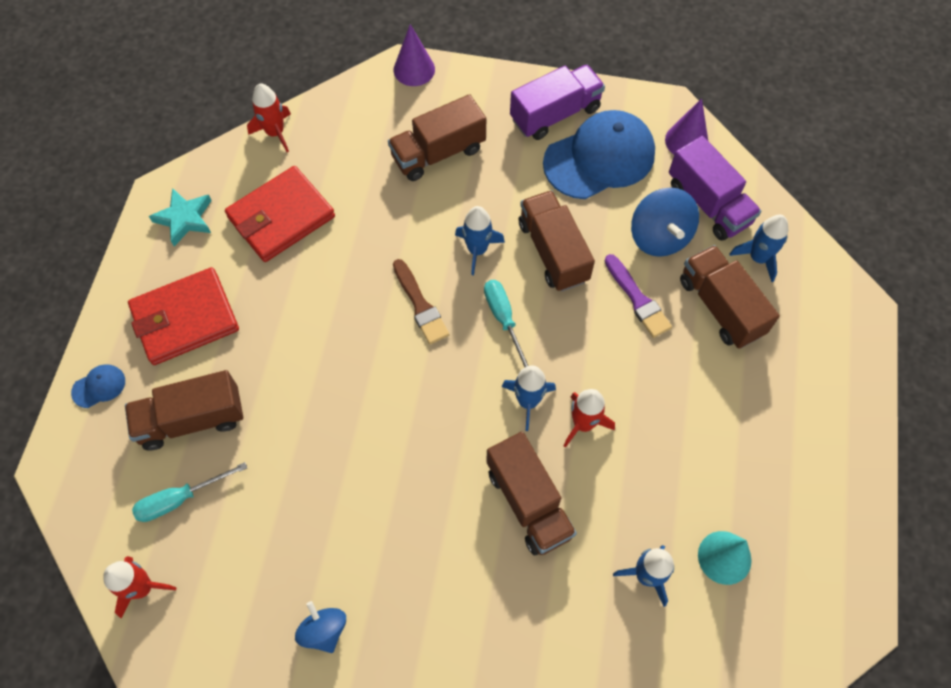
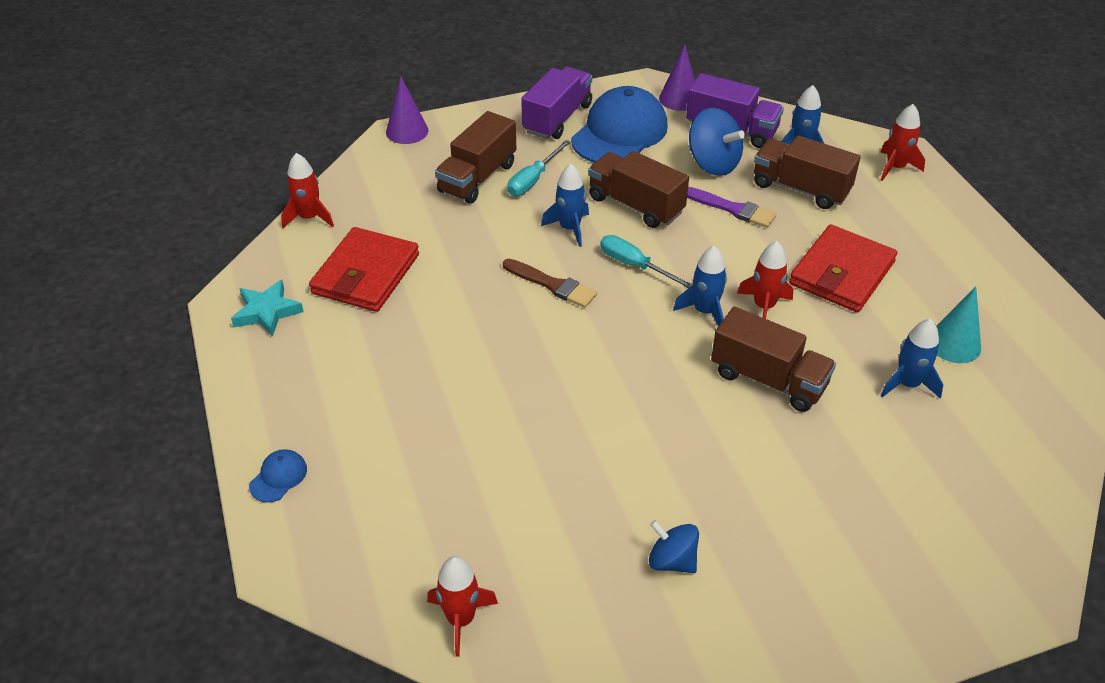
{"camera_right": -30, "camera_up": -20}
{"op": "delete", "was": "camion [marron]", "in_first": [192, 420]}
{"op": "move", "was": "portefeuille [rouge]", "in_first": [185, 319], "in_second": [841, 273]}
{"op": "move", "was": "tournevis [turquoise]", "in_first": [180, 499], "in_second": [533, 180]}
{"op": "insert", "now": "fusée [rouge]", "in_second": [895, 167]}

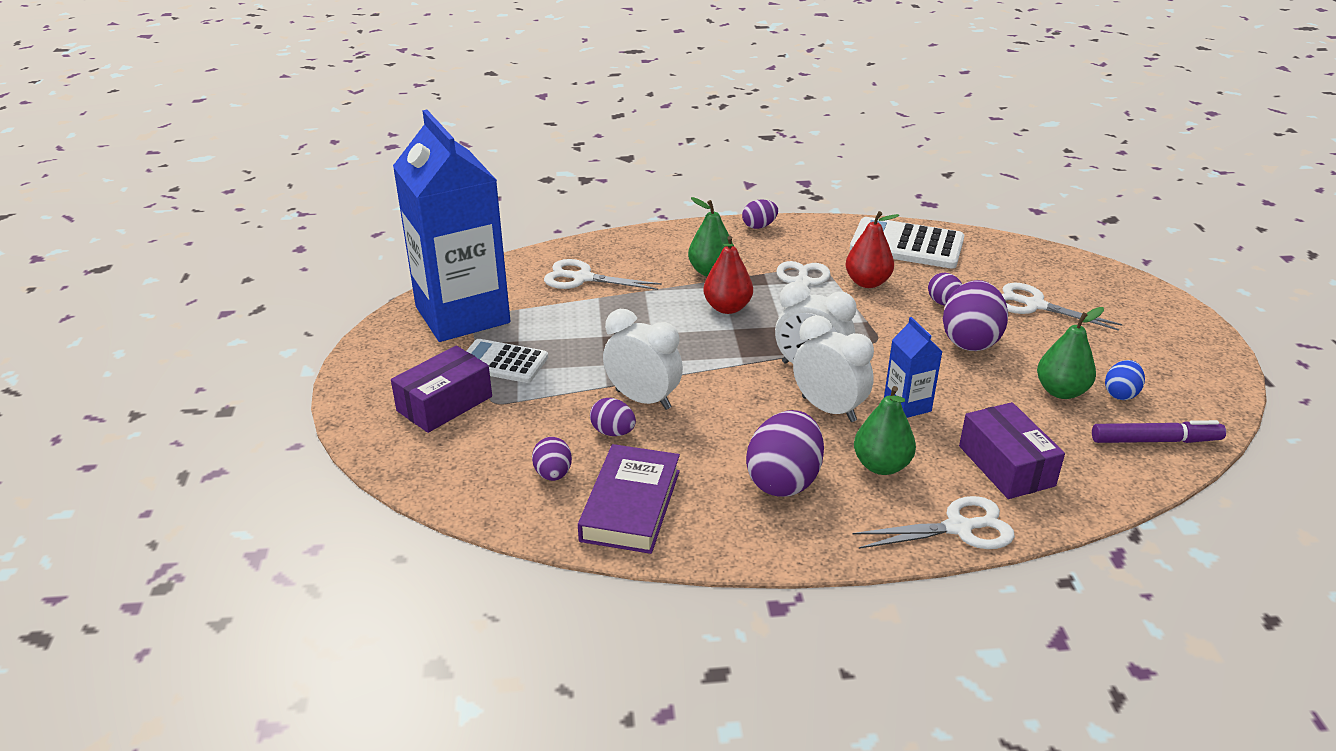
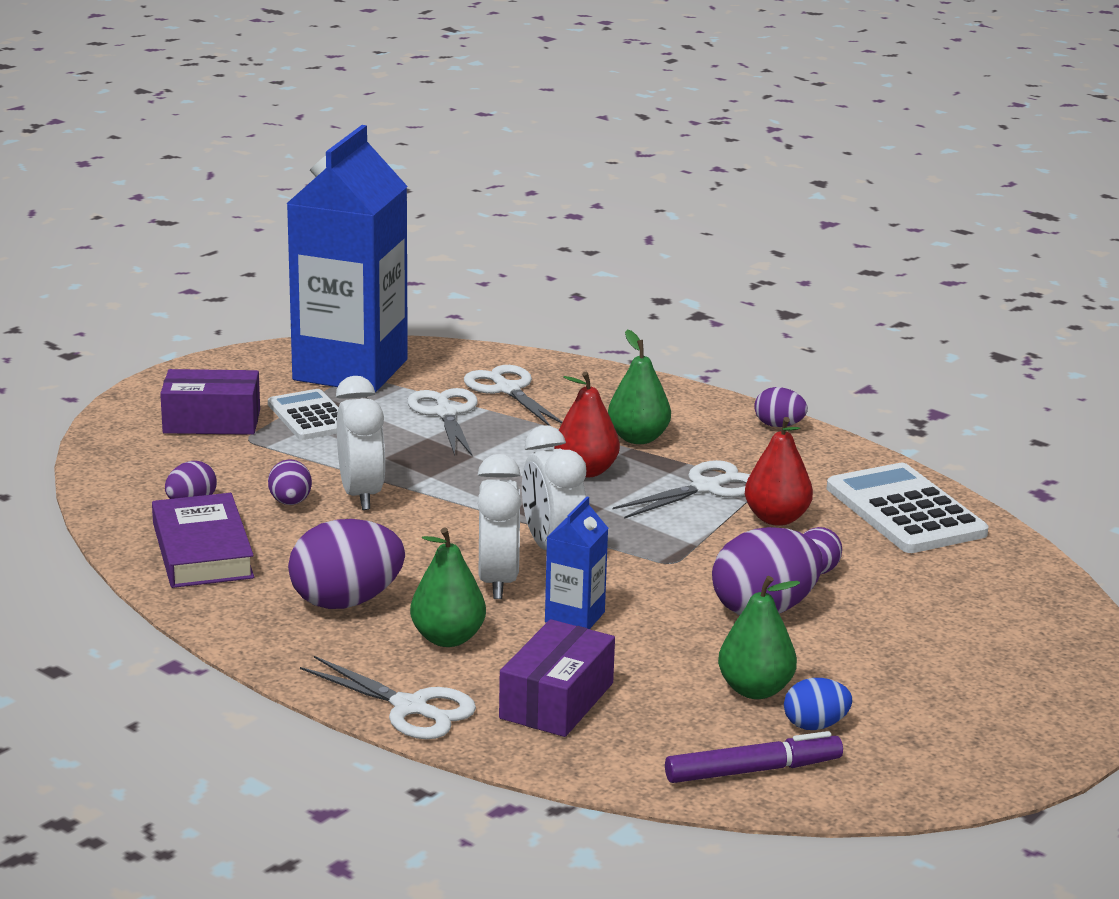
{"camera_right": 45, "camera_up": -10}
{"op": "rotate", "was": "livre [violet]", "in_first": [630, 505], "in_second": [202, 550], "clockwise": -75}
{"op": "move", "was": "ciseaux [blanc]", "in_first": [1035, 305], "in_second": [446, 413]}
{"op": "rotate", "was": "feutre [violet]", "in_first": [1155, 440], "in_second": [753, 770], "clockwise": -60}

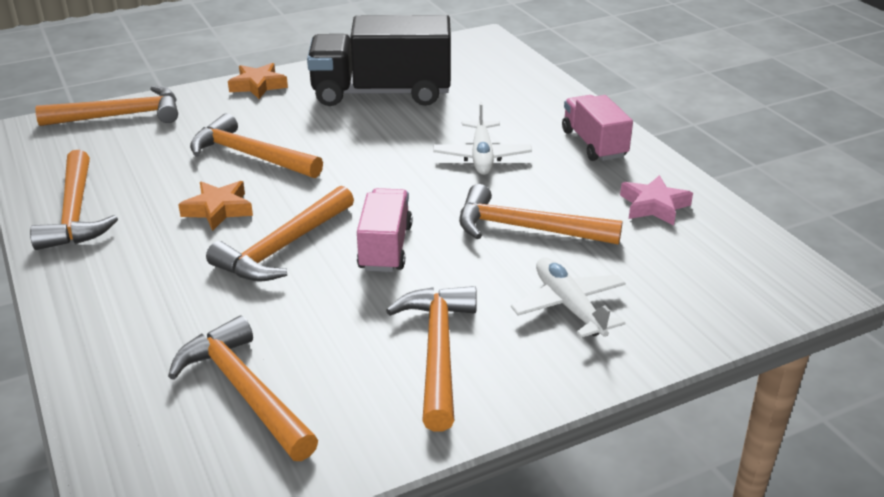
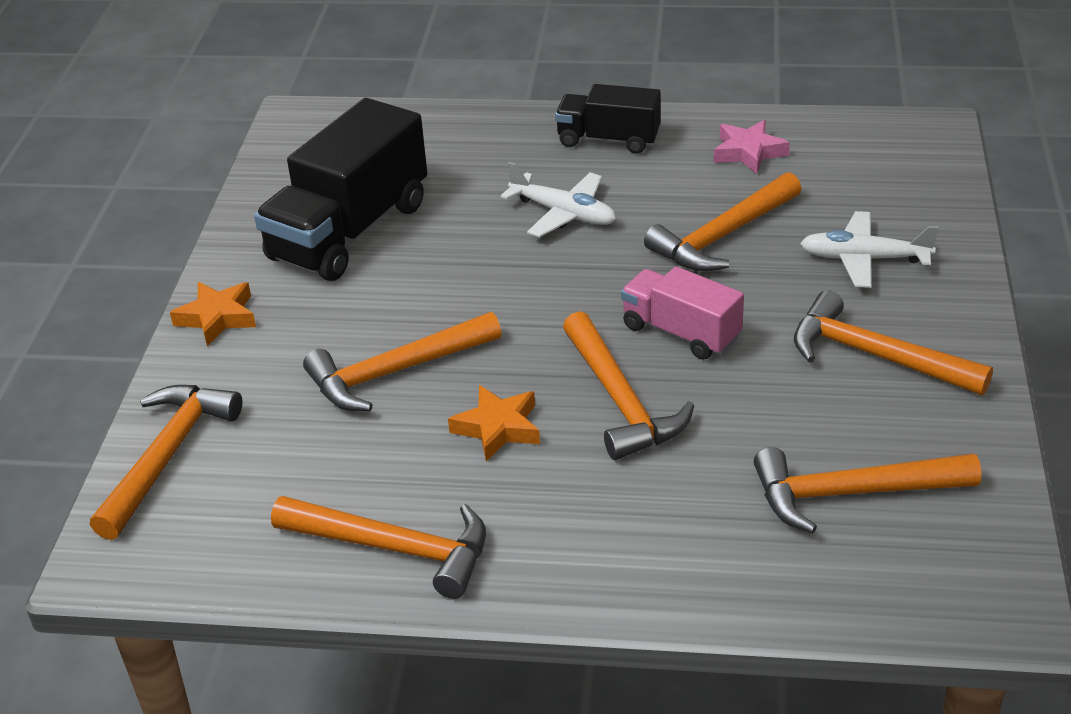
{"camera_right": -55, "camera_up": 5}
{"op": "recolor", "was": "camion [rose]", "now": "camion [noir]", "in_first": [594, 144], "in_second": [608, 140]}

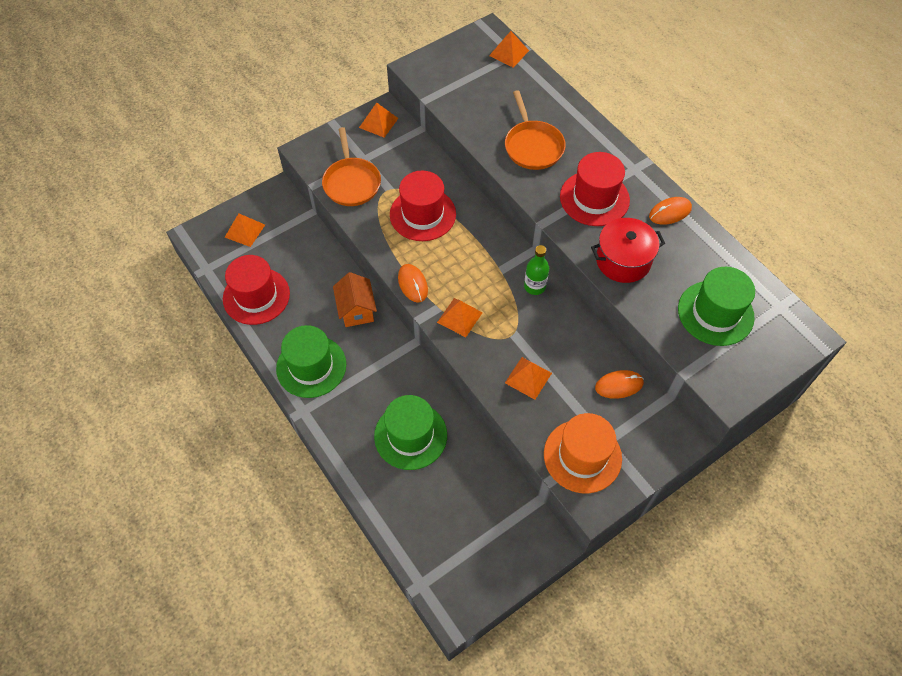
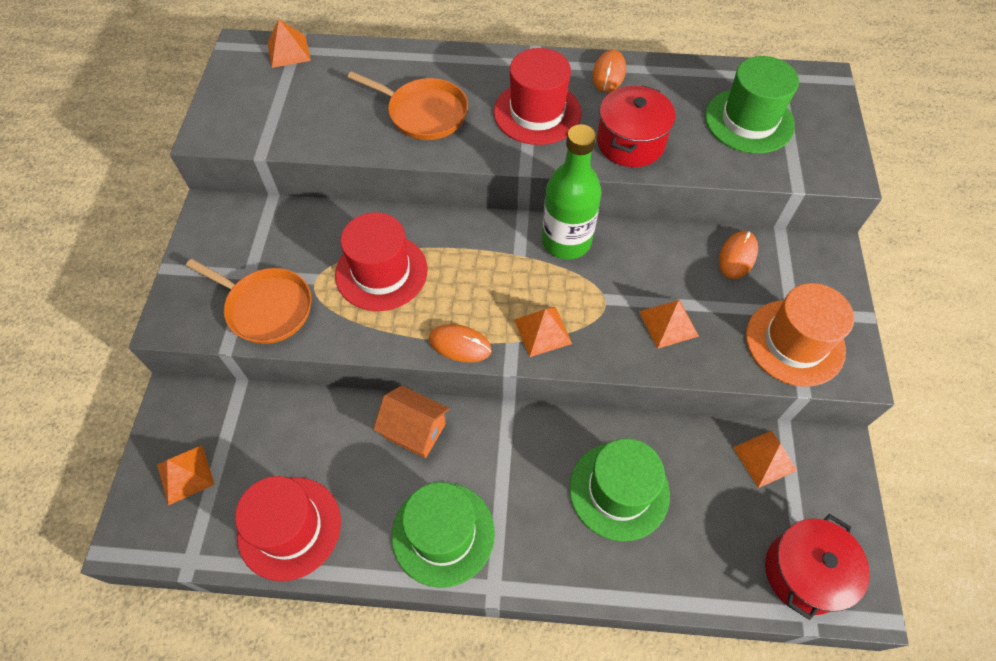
{"camera_right": -50, "camera_up": 0}
{"op": "move", "was": "pyramide [orange]", "in_first": [378, 123], "in_second": [764, 458]}
{"op": "resize", "was": "bouteille [vert]", "in_first": [534, 286], "in_second": [566, 241], "ratio": 1.78}
{"op": "insert", "now": "marmite [rouge]", "in_second": [804, 572]}

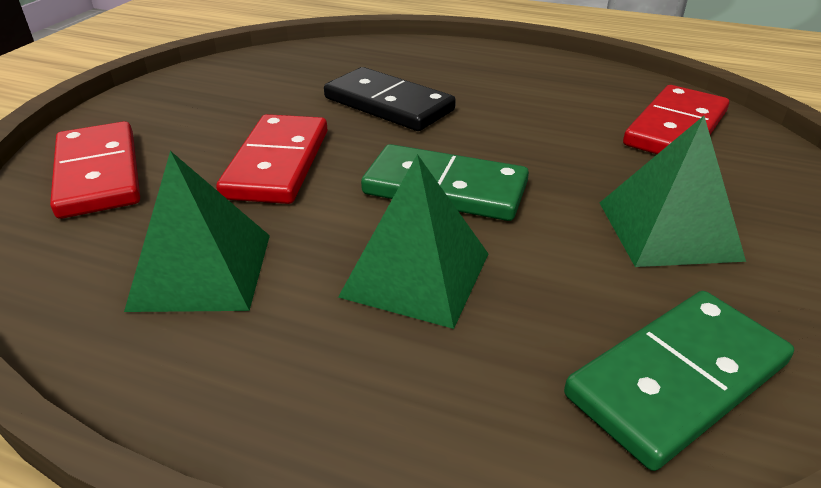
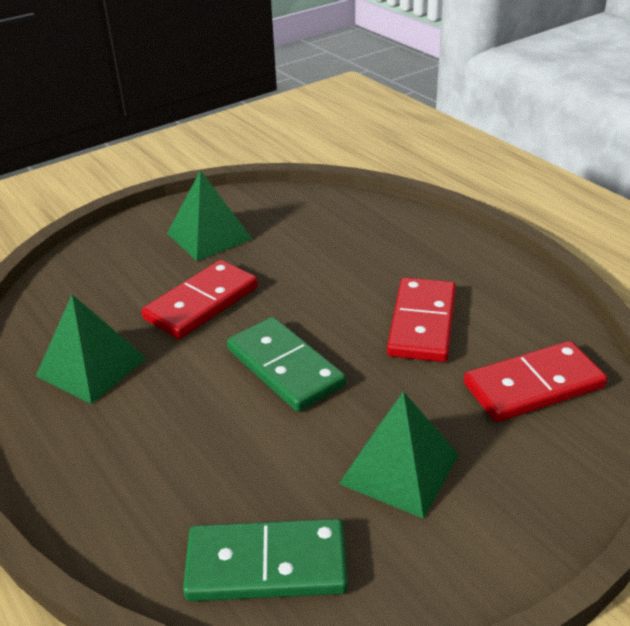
{"camera_right": 35, "camera_up": 0}
{"op": "move", "was": "domino [rouge]", "in_first": [99, 174], "in_second": [422, 323]}
{"op": "delete", "was": "domino [noir]", "in_first": [388, 104]}
{"op": "move", "was": "pyramide [vert]", "in_first": [416, 274], "in_second": [209, 236]}

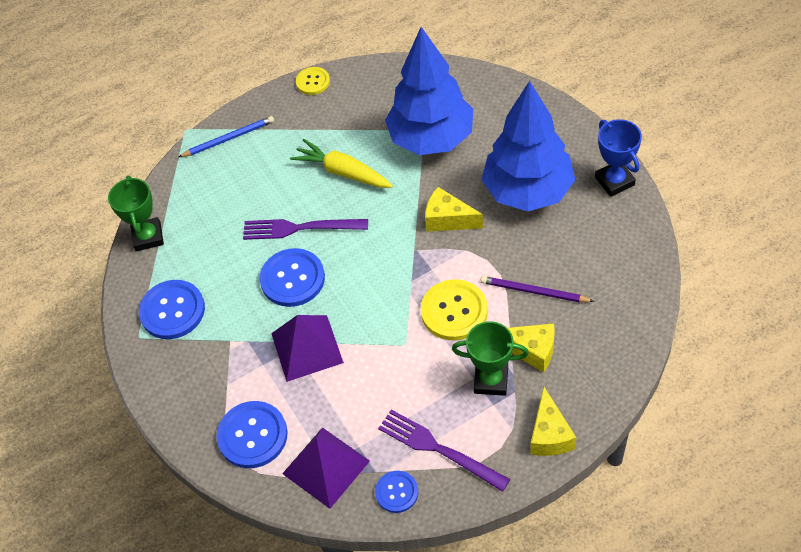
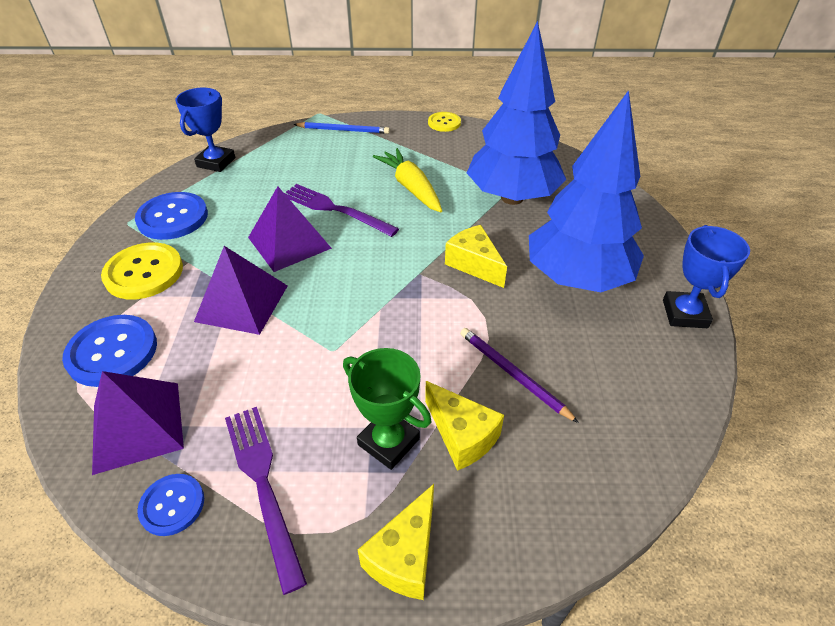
{"camera_right": 25, "camera_up": -10}
{"op": "recolor", "was": "trophée [vert]", "now": "trophée [bleu]", "in_first": [148, 237], "in_second": [216, 162]}
{"op": "replace", "was": "bouton [bleu]", "now": "pyramide [violet]", "in_first": [292, 279], "in_second": [289, 242]}
{"op": "move", "was": "bouton [jaune]", "in_first": [454, 311], "in_second": [144, 273]}

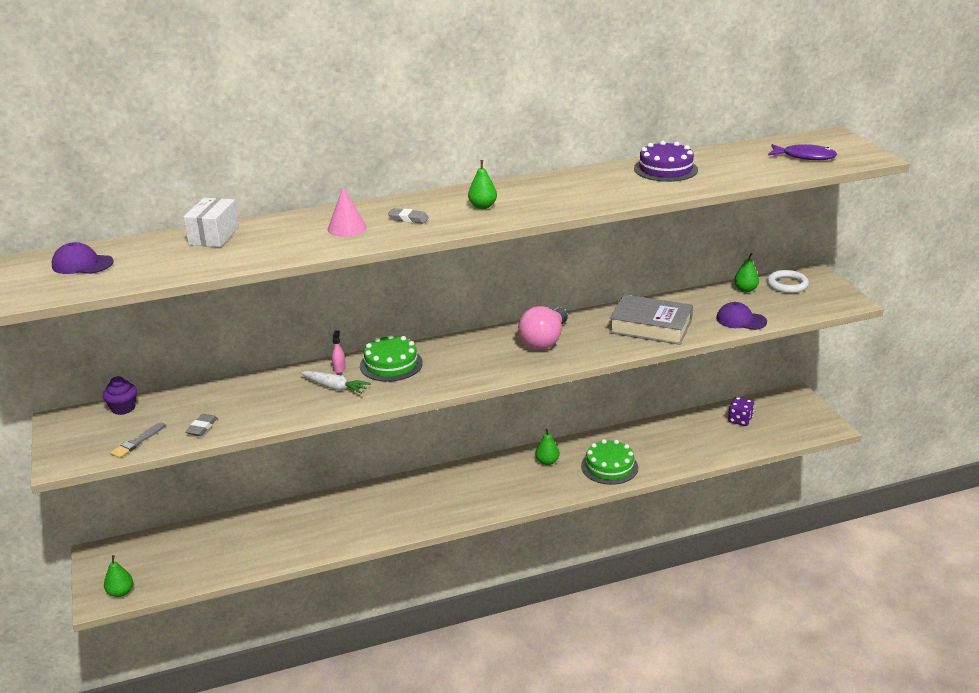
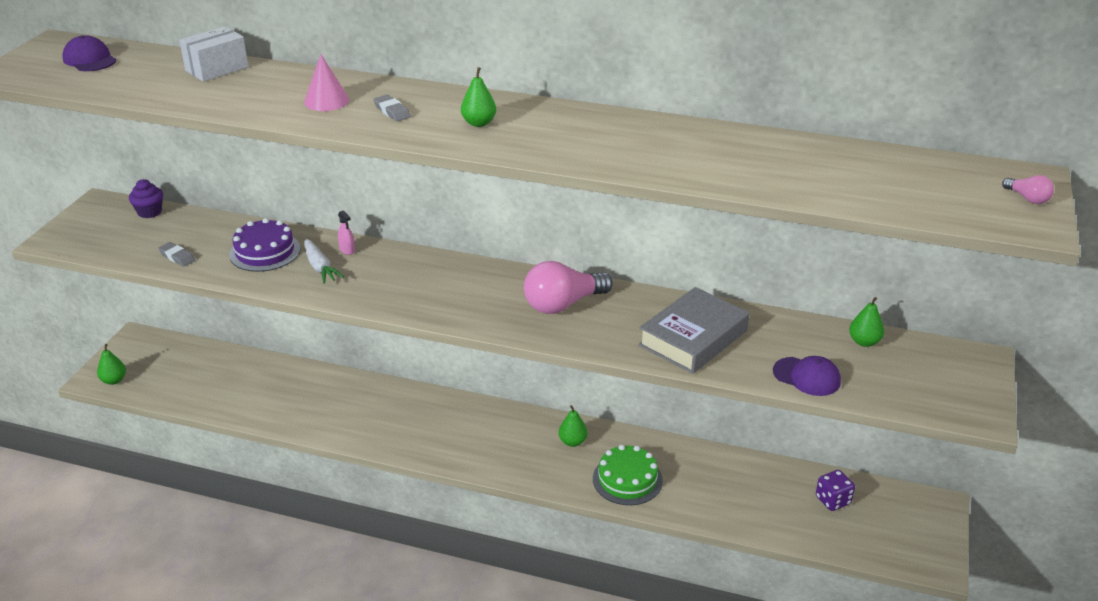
{"camera_right": 35, "camera_up": 5}
{"op": "delete", "was": "pinceau [gris]", "in_first": [137, 442]}
{"op": "rotate", "was": "gomme [gris]", "in_first": [202, 427], "in_second": [177, 257], "clockwise": 75}
{"op": "rotate", "was": "vaporisateur [rose]", "in_first": [339, 369], "in_second": [347, 250], "clockwise": 105}
{"op": "delete", "was": "gâteau [vert]", "in_first": [391, 364]}
{"op": "rotate", "was": "livre [gris]", "in_first": [650, 326], "in_second": [693, 338], "clockwise": 75}
{"op": "move", "was": "gâteau [violet]", "in_first": [665, 169], "in_second": [265, 252]}
{"op": "rotate", "was": "casquette [violet]", "in_first": [741, 320], "in_second": [807, 377], "clockwise": 150}
{"op": "delete", "was": "anneau [blanc]", "in_first": [787, 285]}
{"op": "delete", "was": "poisson [violet]", "in_first": [805, 157]}
{"op": "insert", "now": "ampoule [rose]", "in_second": [1027, 198]}

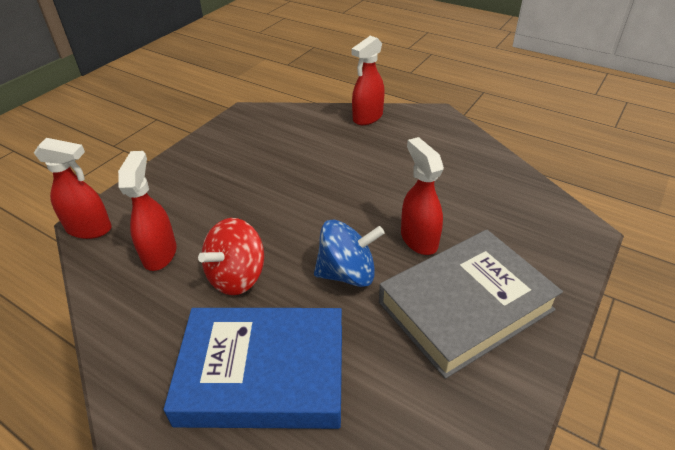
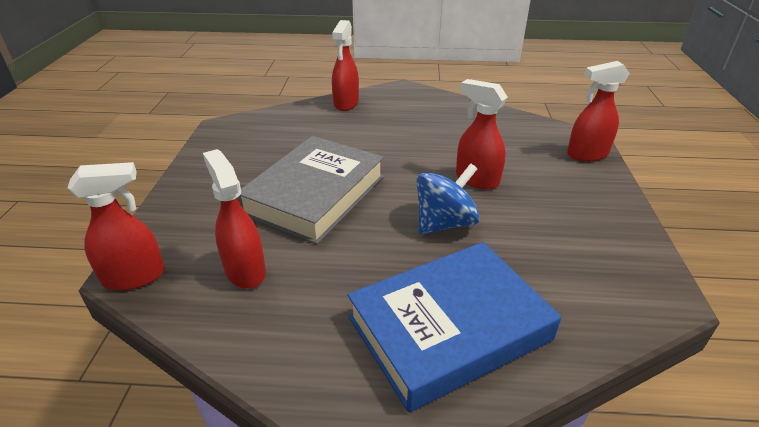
{"camera_right": -30, "camera_up": -5}
{"op": "delete", "was": "toupie [rouge]", "in_first": [237, 276]}
{"op": "move", "was": "livre [gris]", "in_first": [465, 306], "in_second": [315, 195]}
{"op": "insert", "now": "vaporisateur [rouge]", "in_second": [587, 154]}

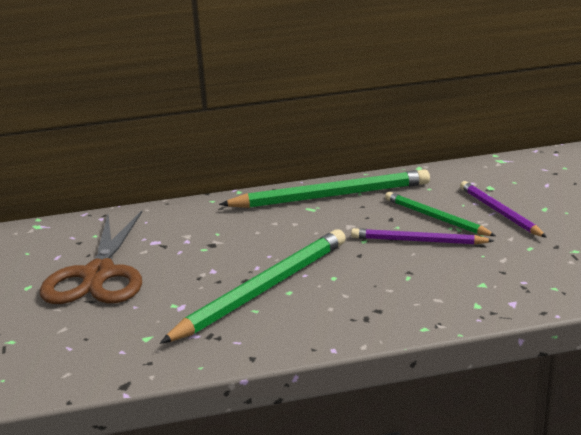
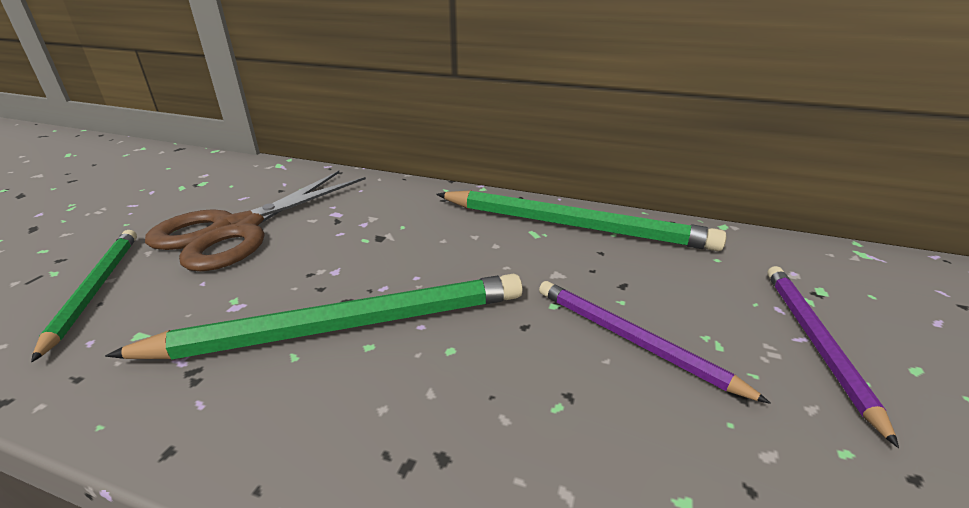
{"camera_right": 30, "camera_up": 5}
{"op": "move", "was": "crayon [vert]", "in_first": [436, 218], "in_second": [94, 289]}

